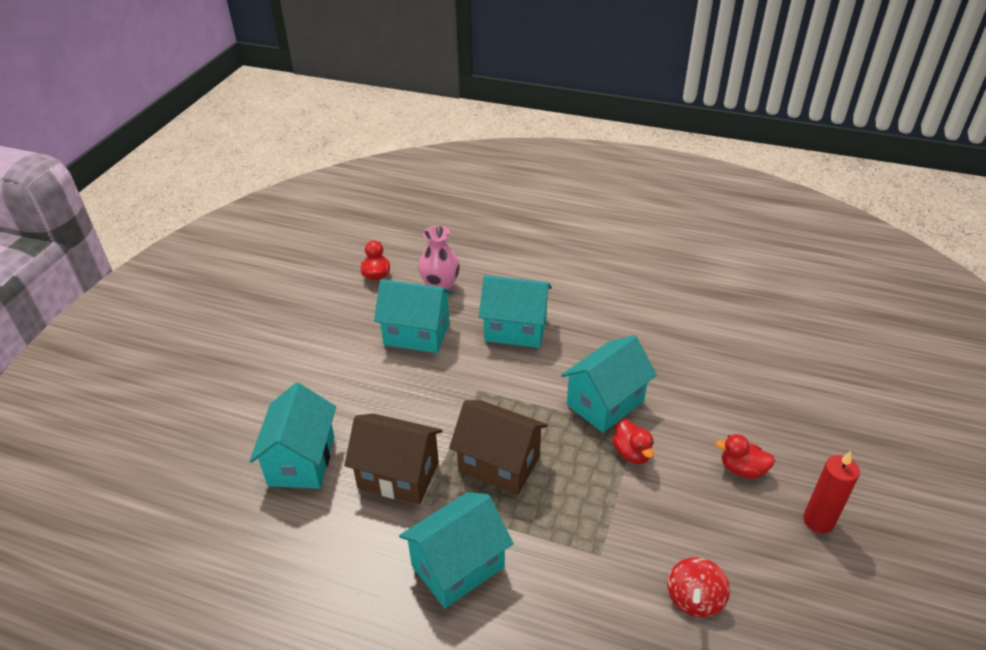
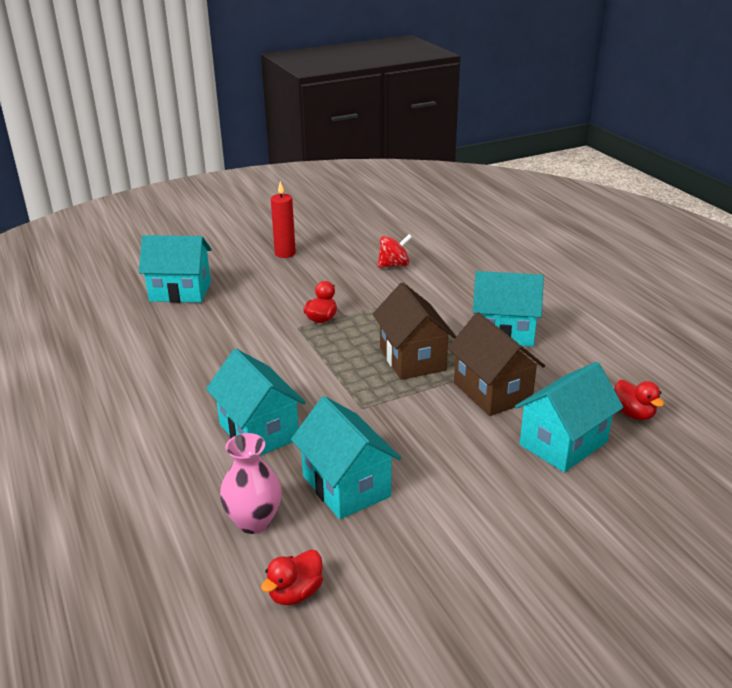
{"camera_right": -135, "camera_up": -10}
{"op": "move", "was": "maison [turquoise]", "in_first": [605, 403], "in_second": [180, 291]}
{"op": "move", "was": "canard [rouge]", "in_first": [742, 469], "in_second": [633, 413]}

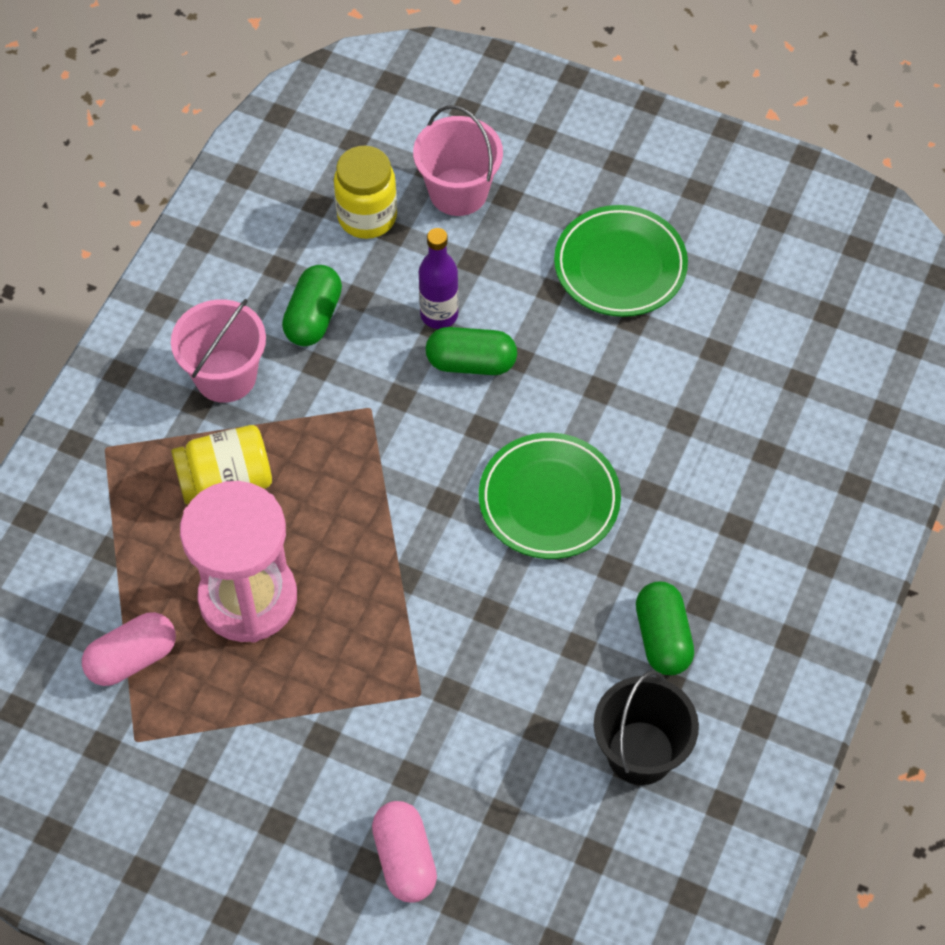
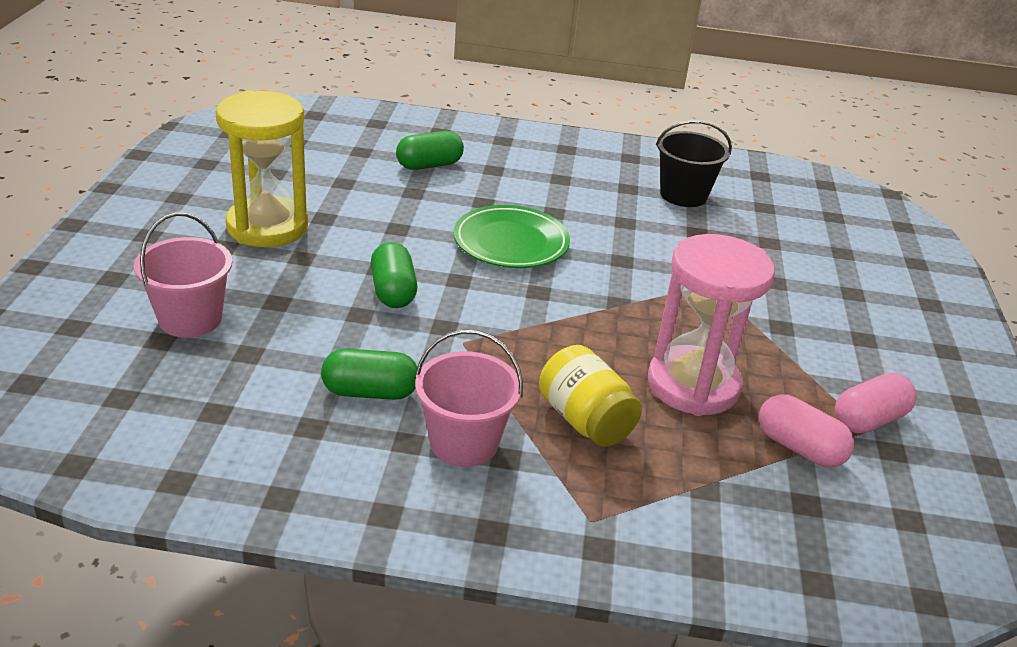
{"camera_right": -110, "camera_up": -25}
{"op": "delete", "was": "bocal [jaune]", "in_first": [367, 217]}
{"op": "move", "was": "gélule [rose]", "in_first": [404, 859], "in_second": [869, 420]}
{"op": "delete", "was": "bouteille [violet]", "in_first": [439, 315]}
{"op": "replace", "was": "assiette [vert]", "now": "sablier [jaune]", "in_first": [620, 266], "in_second": [267, 227]}
{"op": "move", "was": "gélule [vert]", "in_first": [662, 638], "in_second": [429, 165]}

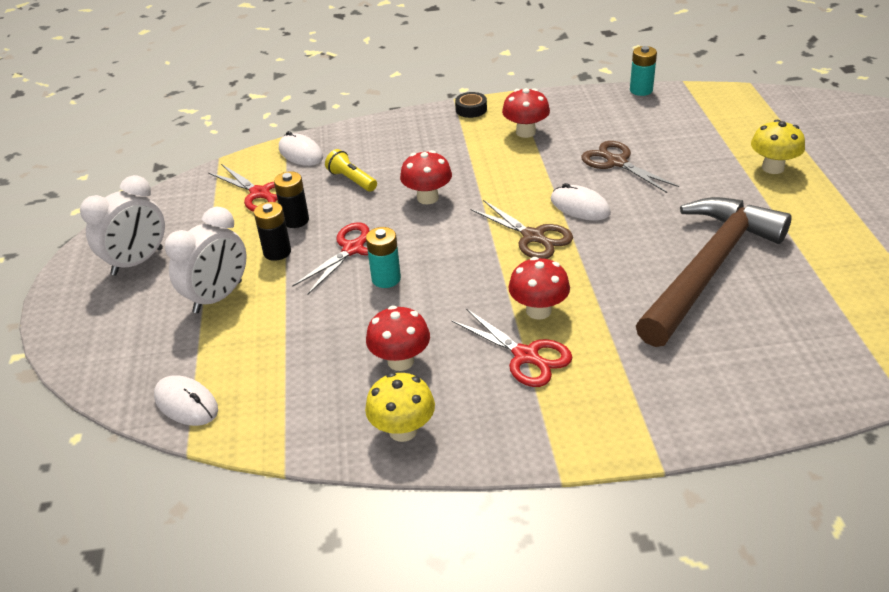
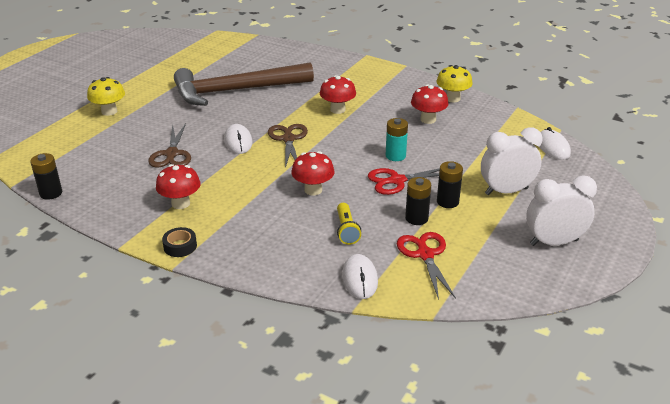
{"camera_right": -145, "camera_up": -5}
{"op": "delete", "was": "ciseaux [rouge]", "in_first": [526, 356]}
{"op": "recolor", "was": "pile [turquoise]", "now": "pile [noir]", "in_first": [641, 90], "in_second": [51, 193]}

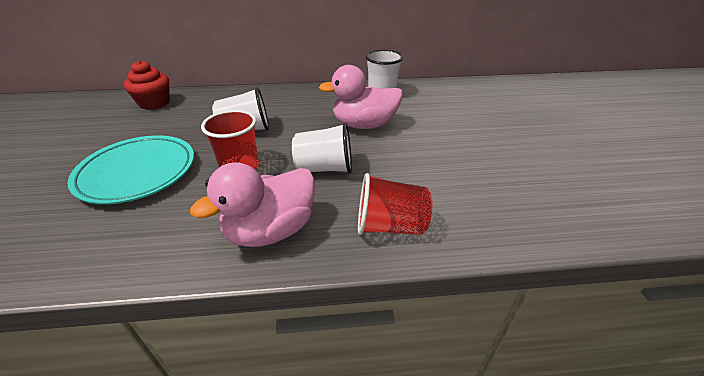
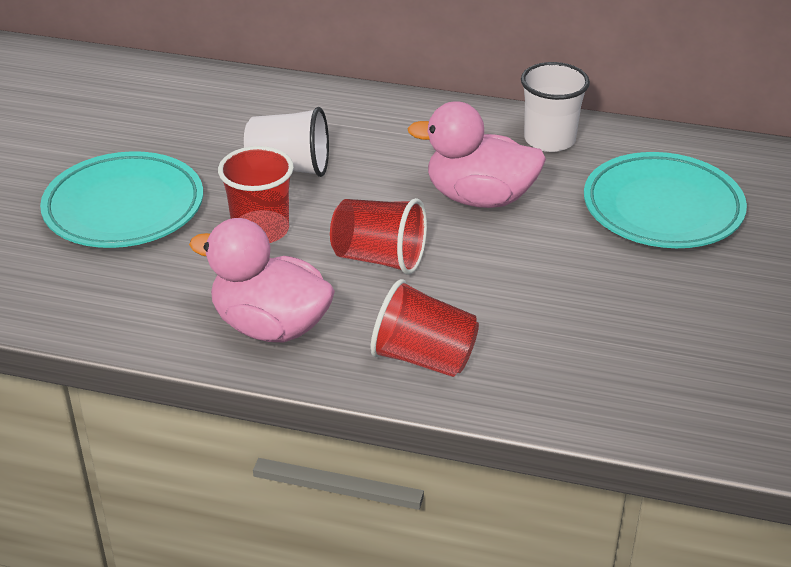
{"camera_right": 20, "camera_up": 0}
{"op": "delete", "was": "muffin [rouge]", "in_first": [154, 103]}
{"op": "rotate", "was": "canard [rose]", "in_first": [271, 230], "in_second": [270, 326], "clockwise": 45}
{"op": "recolor", "was": "gobelet [blanc]", "now": "gobelet [rouge]", "in_first": [325, 168], "in_second": [379, 258]}
{"op": "insert", "now": "assiette [turquoise]", "in_second": [662, 208]}

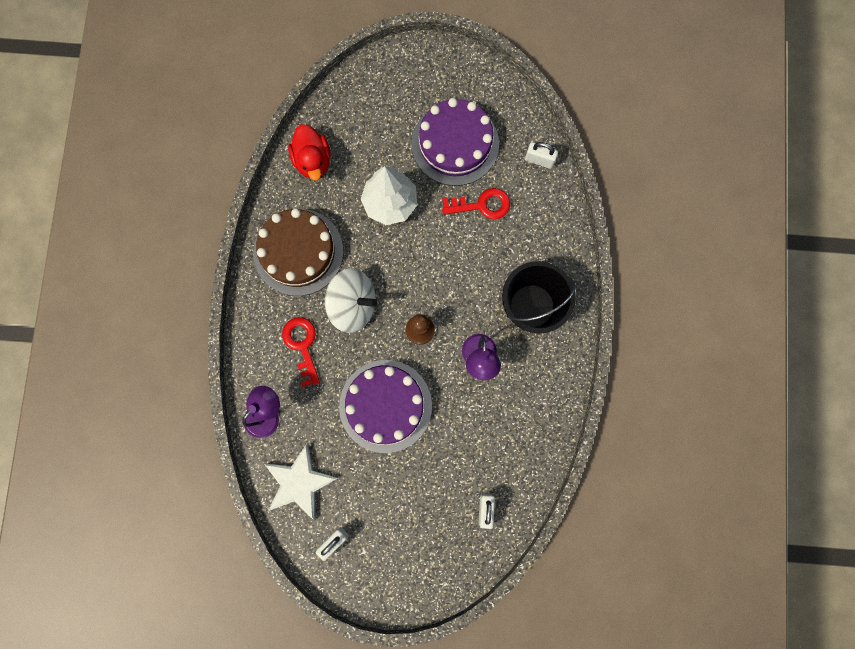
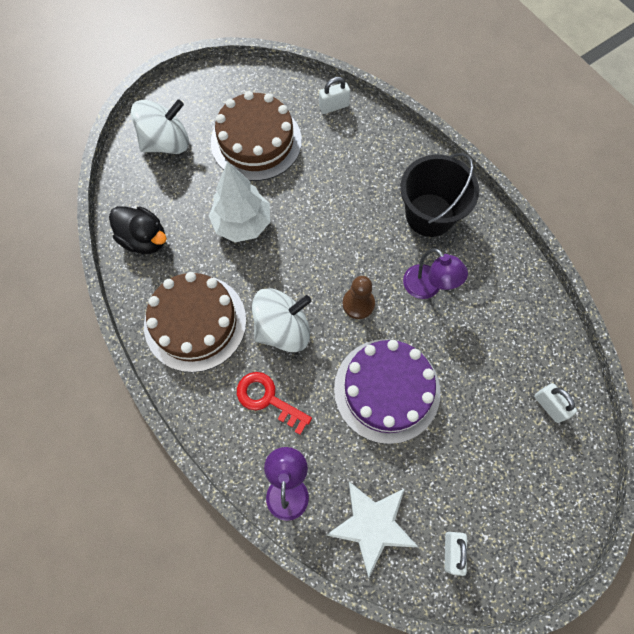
{"camera_right": -40, "camera_up": -10}
{"op": "recolor", "was": "canard [rouge]", "now": "canard [noir]", "in_first": [313, 160], "in_second": [144, 239]}
{"op": "recolor", "was": "gâteau [violet]", "now": "gâteau [marron]", "in_first": [455, 144], "in_second": [256, 141]}
{"op": "delete", "was": "clé [rouge]", "in_first": [482, 205]}
{"op": "insert", "now": "toupie [blanc]", "in_second": [166, 142]}

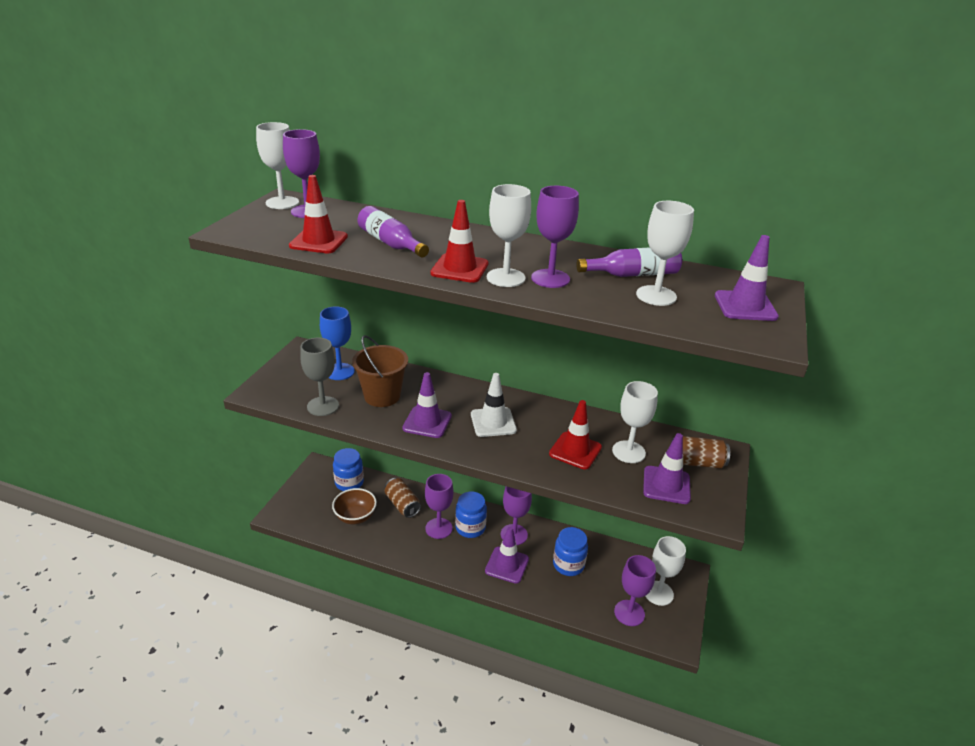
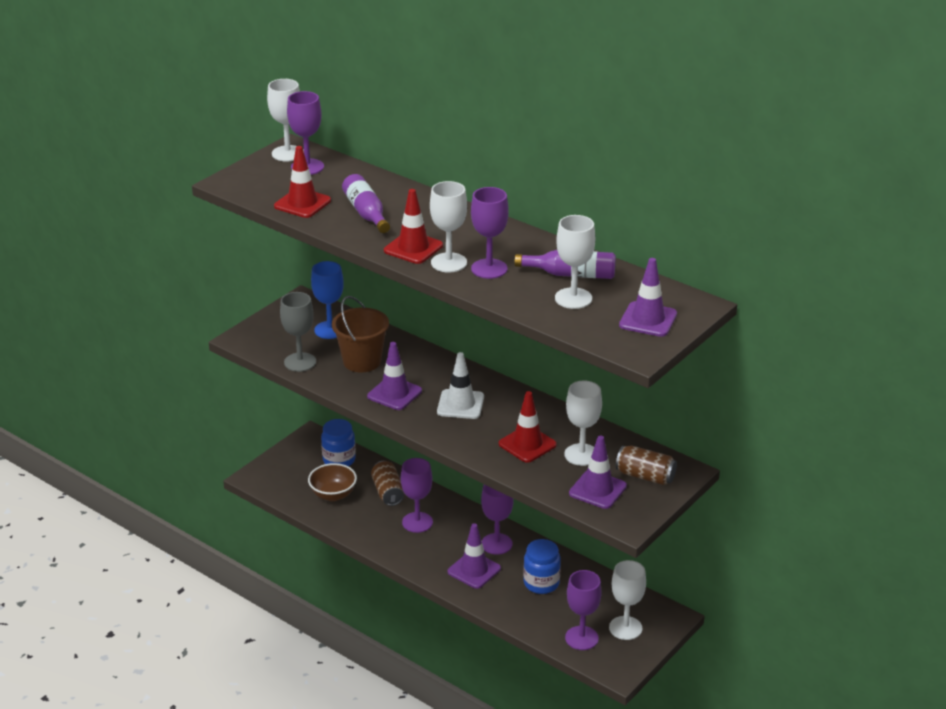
{"camera_right": 20, "camera_up": 0}
{"op": "delete", "was": "bocal [bleu]", "in_first": [470, 528]}

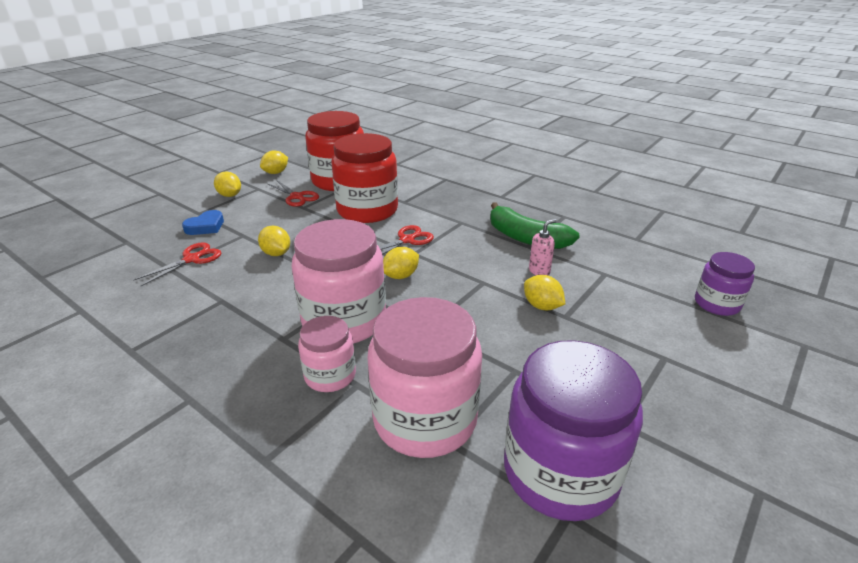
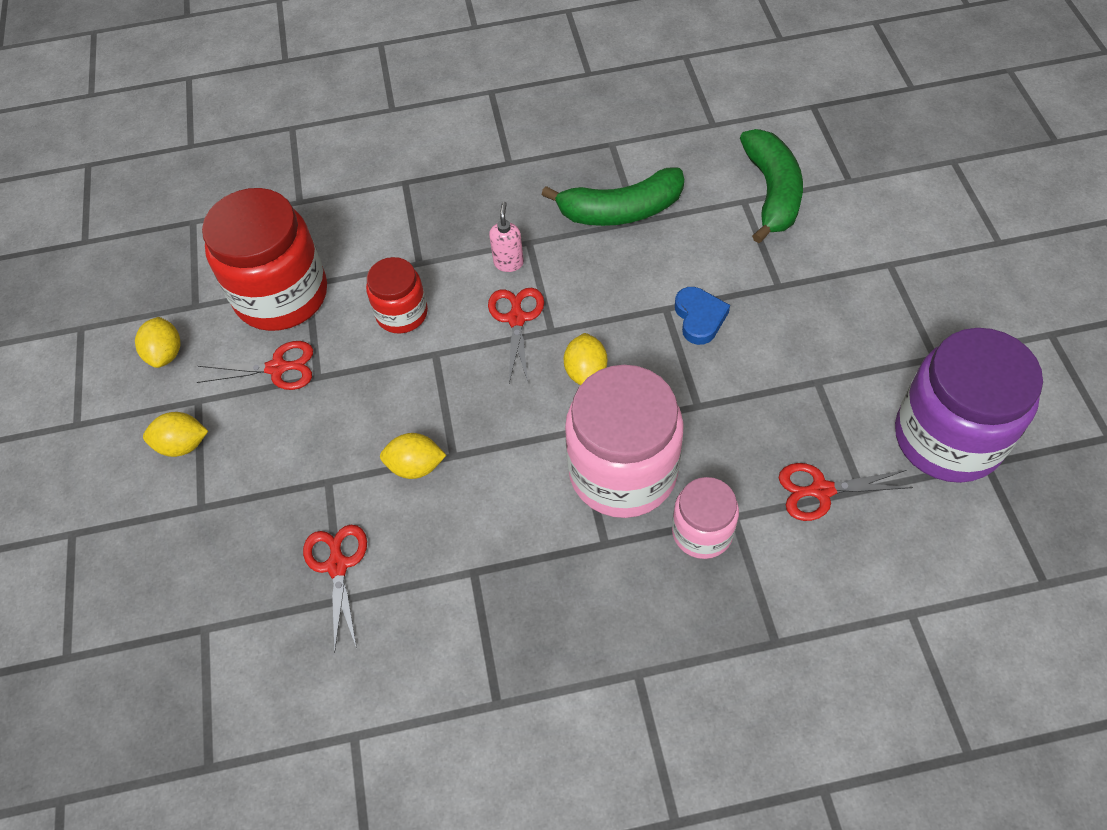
{"camera_right": -45, "camera_up": 25}
{"op": "move", "was": "cœur [bleu]", "in_first": [206, 226], "in_second": [699, 318]}
{"op": "resize", "was": "bocal [rouge]", "in_first": [367, 210], "in_second": [402, 313], "ratio": 0.54}
{"op": "replace", "was": "bocal [rose]", "now": "ciseaux [rouge]", "in_first": [425, 419], "in_second": [821, 490]}
{"op": "delete", "was": "citron [jaune]", "in_first": [542, 306]}
{"op": "move", "was": "distributeur de savon [rose]", "in_first": [539, 271], "in_second": [508, 263]}
{"op": "delete", "was": "bocal [violet]", "in_first": [717, 304]}
{"op": "insert", "now": "banane [vert]", "in_second": [772, 192]}

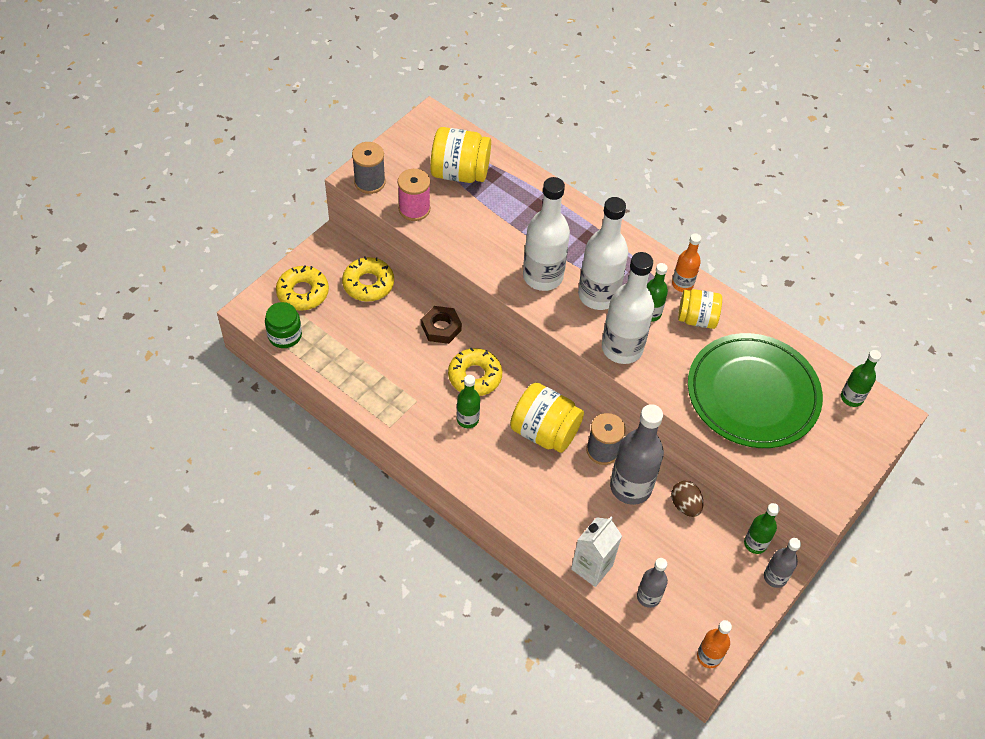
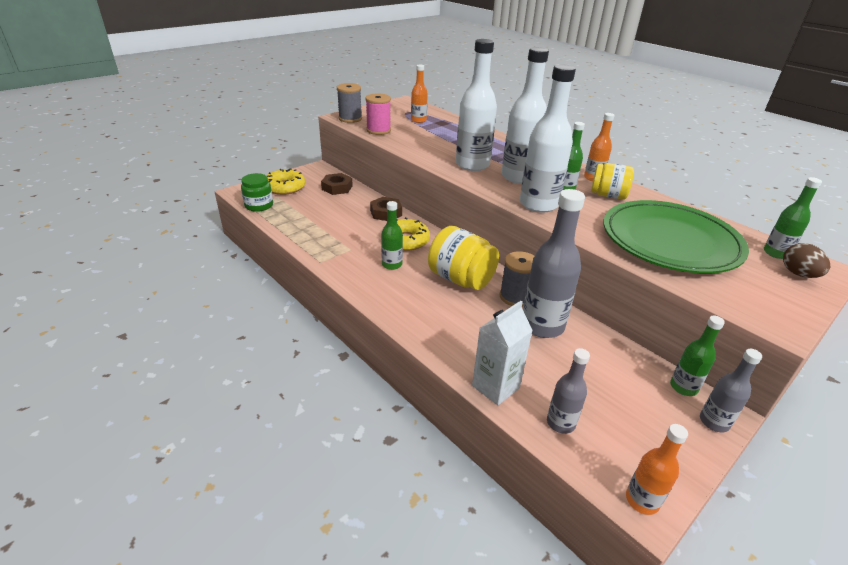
{"camera_right": 10, "camera_up": -20}
{"op": "replace", "was": "beignet [jaune]", "now": "écrou [marron]", "in_first": [368, 284], "in_second": [337, 188]}
{"op": "replace", "was": "bocal [jaune]", "now": "bouteille [orange]", "in_first": [460, 173], "in_second": [418, 120]}
{"op": "move", "was": "œuf [marron]", "in_first": [685, 505], "in_second": [798, 274]}

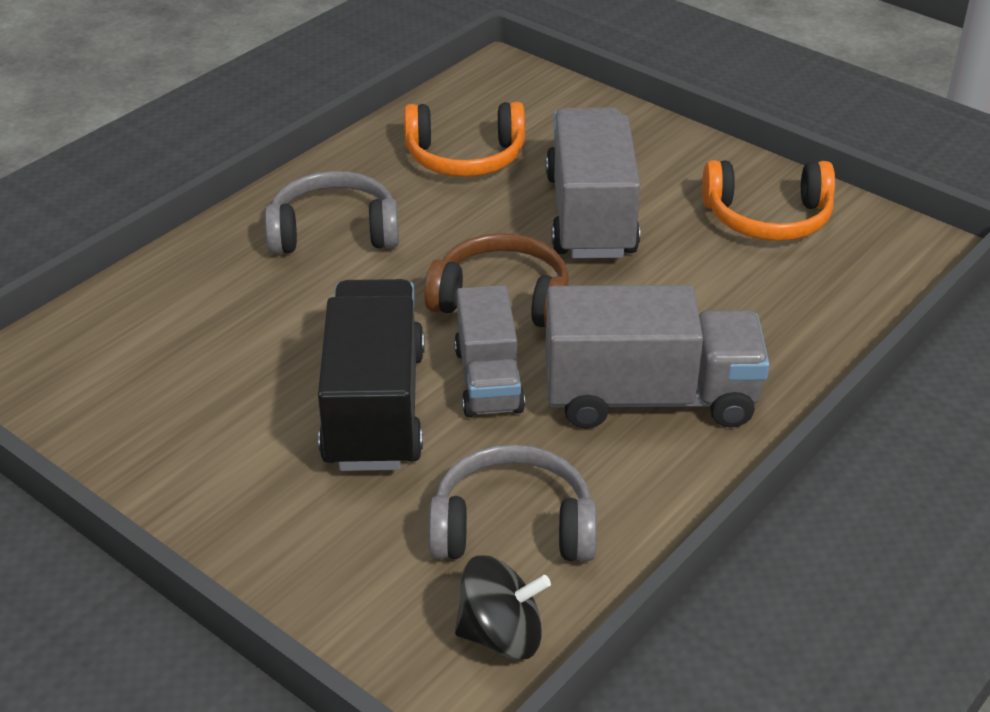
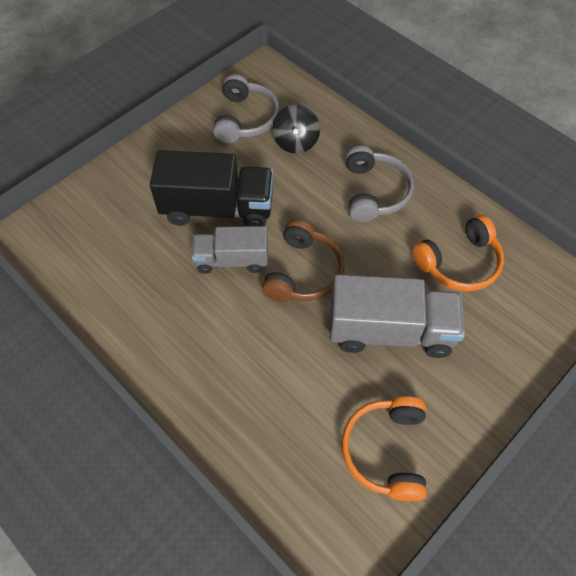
{"camera_right": 95, "camera_up": 20}
{"op": "rotate", "was": "casque audio [orange]", "in_first": [465, 157], "in_second": [459, 263], "clockwise": -120}
{"op": "move", "was": "casque audio [gris]", "in_first": [512, 527], "in_second": [245, 119]}
{"op": "move", "was": "toupie [noir]", "in_first": [501, 635], "in_second": [296, 142]}
{"op": "delete", "was": "camion [gris]", "in_first": [650, 398]}

